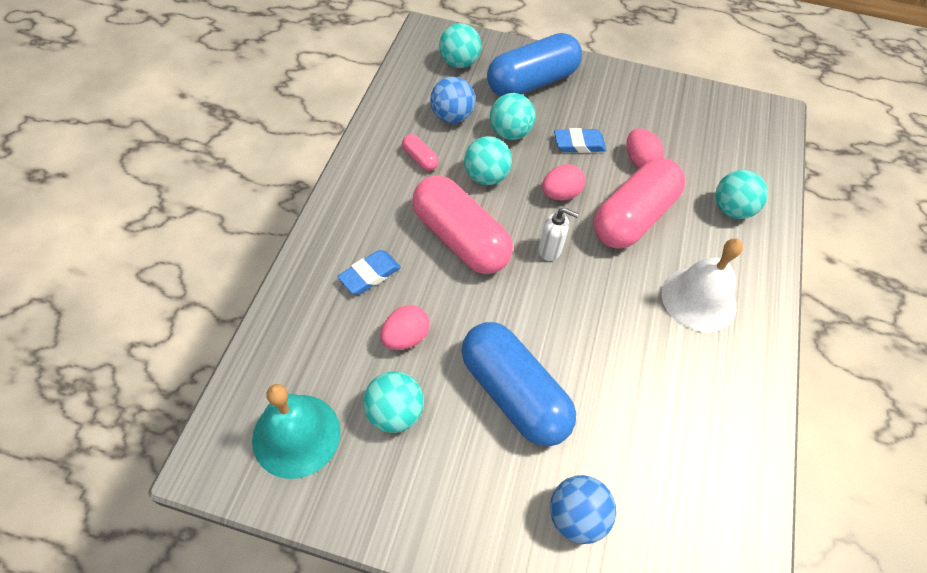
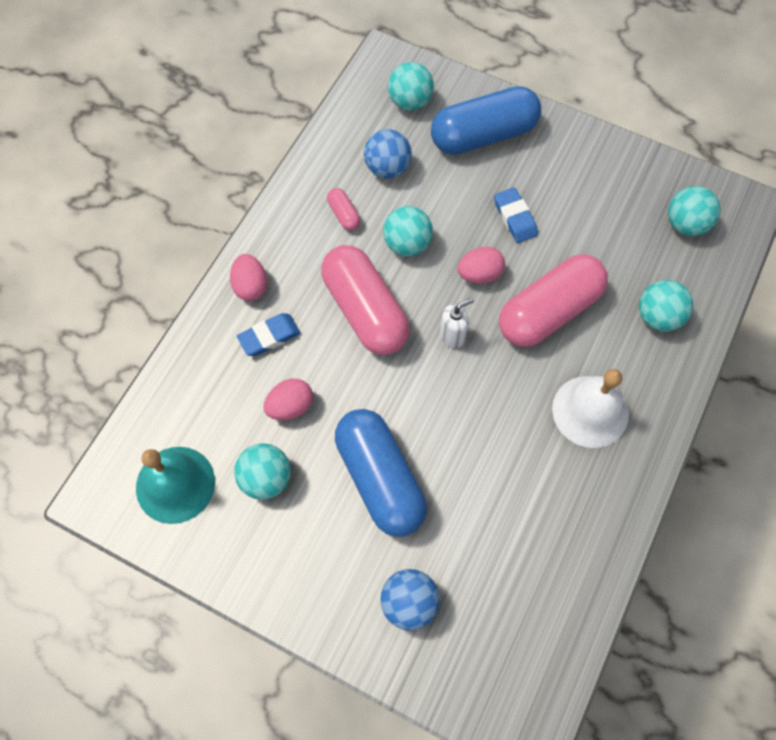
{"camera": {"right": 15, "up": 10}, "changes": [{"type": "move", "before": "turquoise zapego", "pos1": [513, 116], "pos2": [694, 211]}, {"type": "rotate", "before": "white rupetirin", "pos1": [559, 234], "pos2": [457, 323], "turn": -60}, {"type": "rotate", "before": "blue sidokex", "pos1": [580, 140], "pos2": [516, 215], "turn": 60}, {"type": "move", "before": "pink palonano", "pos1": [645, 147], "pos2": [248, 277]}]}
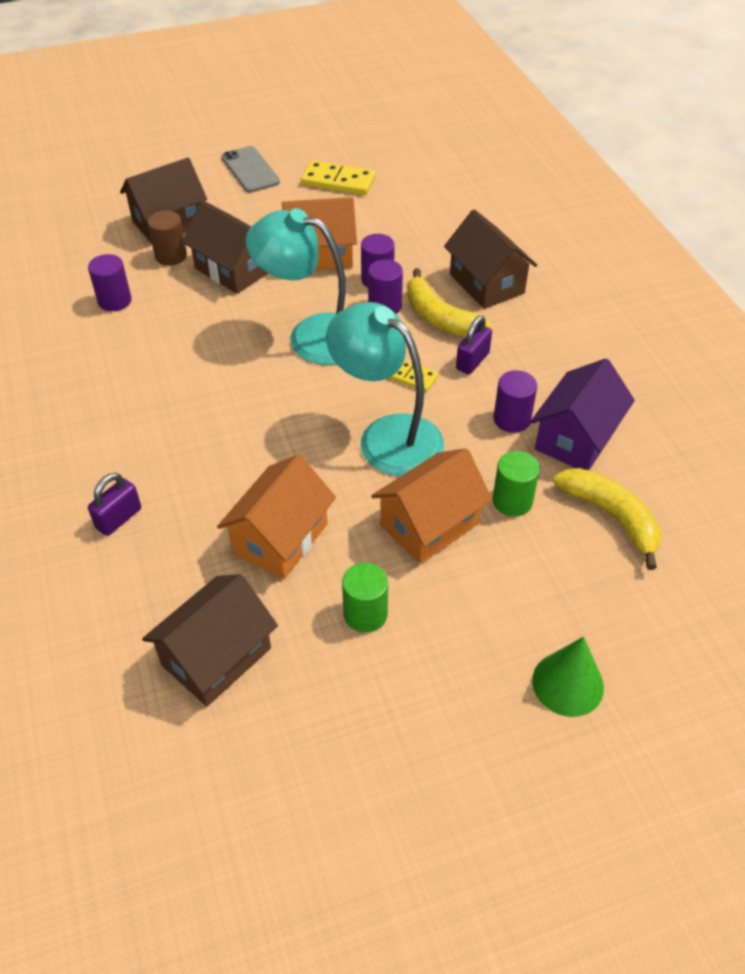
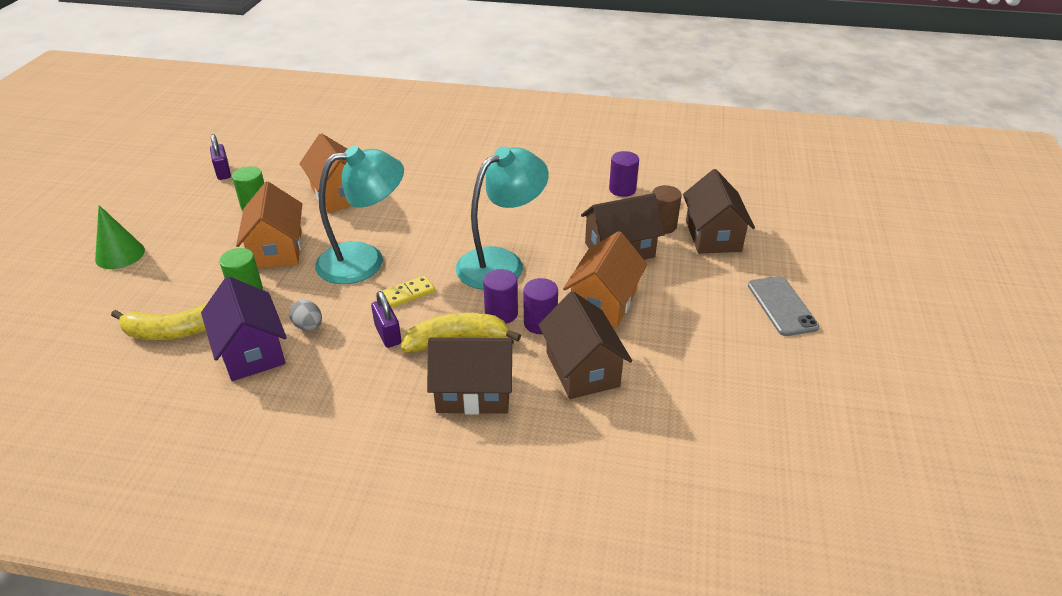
{"camera": {"right": 120, "up": -10}, "changes": [{"type": "move", "before": "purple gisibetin", "pos1": [114, 504], "pos2": [220, 157]}, {"type": "move", "before": "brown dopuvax", "pos1": [210, 640], "pos2": [585, 345]}, {"type": "rotate", "before": "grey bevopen", "pos1": [250, 169], "pos2": [783, 306], "turn": 75}, {"type": "delete", "before": "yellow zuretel", "pos1": [338, 177]}, {"type": "replace", "before": "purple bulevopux", "after": "grey palonano", "pos1": [515, 401], "pos2": [305, 315]}]}
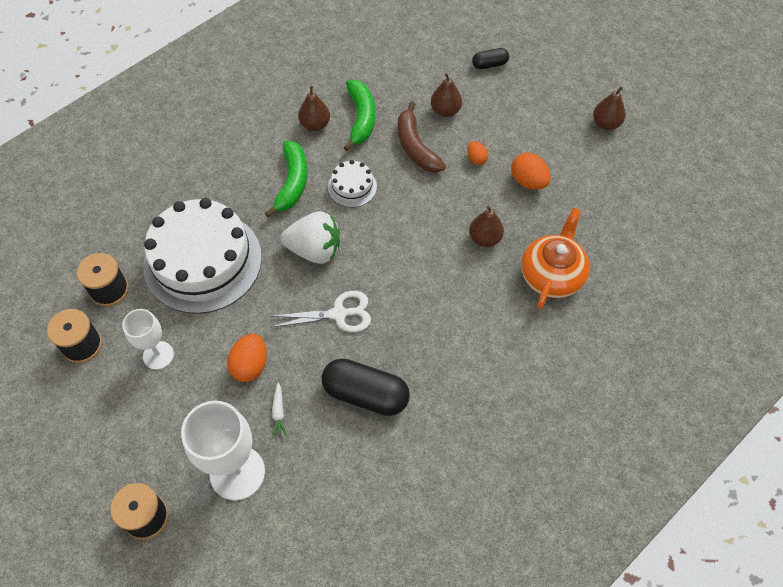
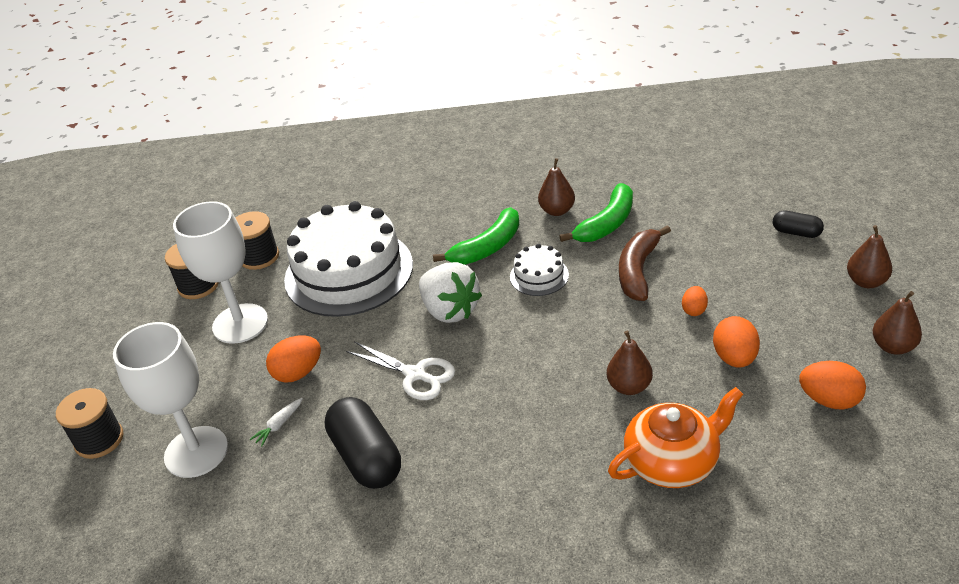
{"camera": {"right": 45, "up": -20}, "changes": [{"type": "resize", "before": "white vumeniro", "pos1": [148, 339], "pos2": [220, 272], "scale": 1.67}, {"type": "move", "before": "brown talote", "pos1": [446, 95], "pos2": [869, 256]}, {"type": "insert", "after": "orange palonano", "pos2": [832, 385]}]}
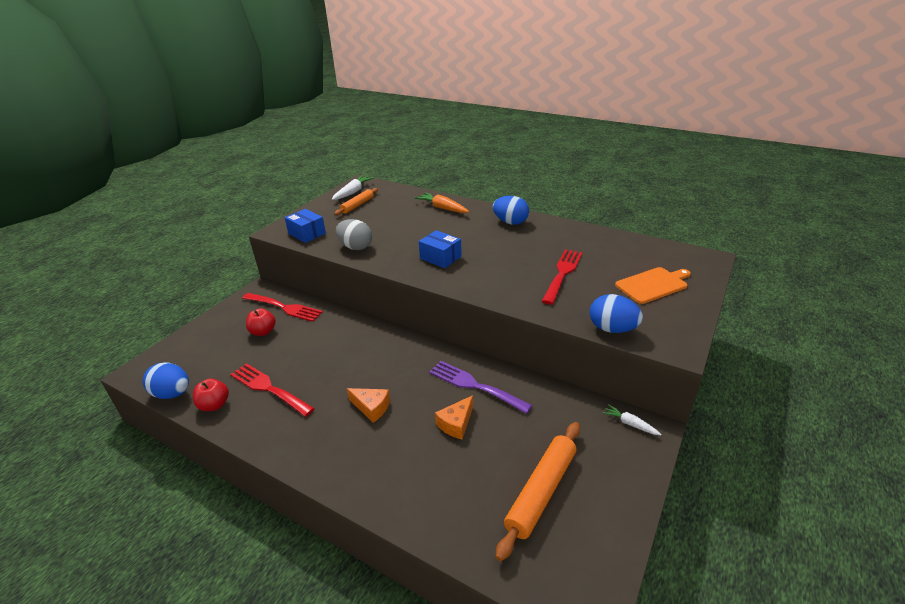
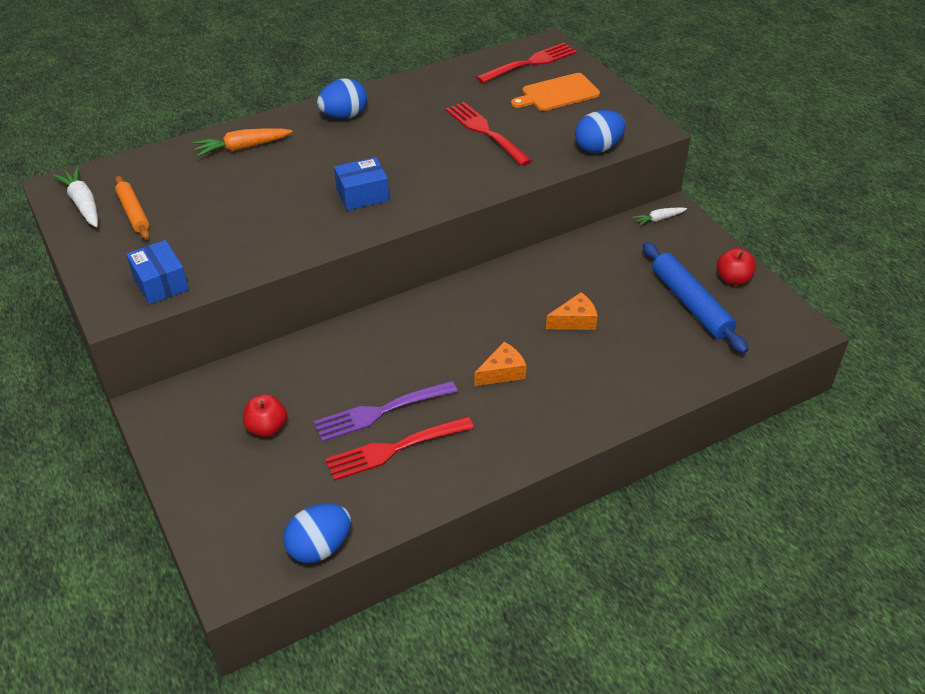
{"camera": {"right": -60, "up": 10}, "changes": [{"type": "move", "before": "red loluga", "pos1": [211, 394], "pos2": [736, 266]}, {"type": "move", "before": "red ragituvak", "pos1": [282, 307], "pos2": [526, 63]}, {"type": "rotate", "before": "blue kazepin", "pos1": [305, 226], "pos2": [157, 272], "turn": 75}, {"type": "delete", "before": "grey palonano", "pos1": [354, 234]}, {"type": "move", "before": "purple ragituvak", "pos1": [481, 387], "pos2": [386, 411]}, {"type": "rotate", "before": "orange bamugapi", "pos1": [454, 417], "pos2": [572, 311], "turn": -90}, {"type": "recolor", "before": "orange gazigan", "after": "blue gazigan", "pos1": [538, 491], "pos2": [695, 298]}, {"type": "rotate", "before": "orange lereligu", "pos1": [653, 285], "pos2": [555, 92], "turn": -120}]}
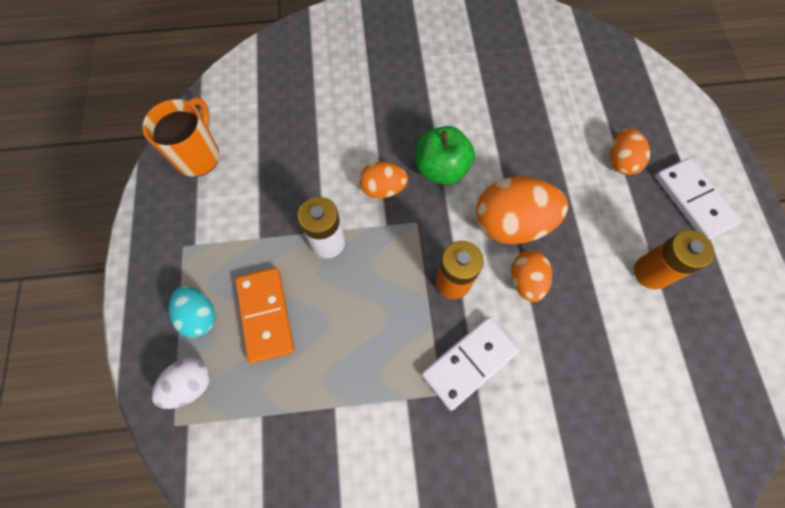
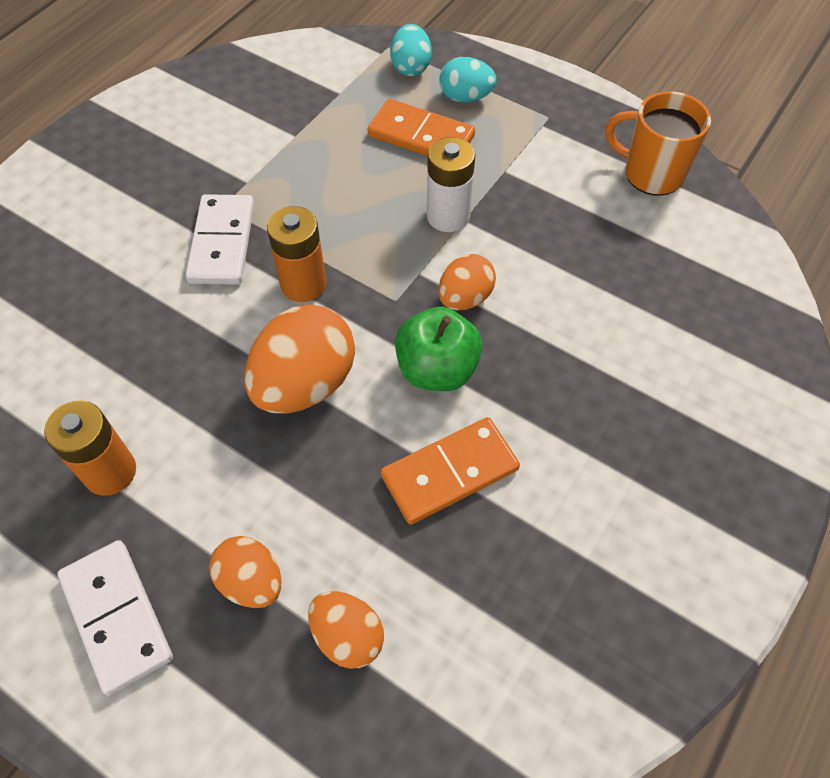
{"camera": {"right": 130, "up": -10}, "changes": [{"type": "rotate", "before": "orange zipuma", "pos1": [180, 137], "pos2": [658, 143], "turn": 150}, {"type": "recolor", "before": "white palonano", "after": "turquoise palonano", "pos1": [181, 383], "pos2": [411, 50]}, {"type": "move", "before": "orange palonano", "pos1": [531, 276], "pos2": [346, 630]}, {"type": "rotate", "before": "white zuretel", "pos1": [698, 199], "pos2": [115, 617], "turn": 45}, {"type": "insert", "after": "orange zuretel", "pos2": [450, 471]}]}
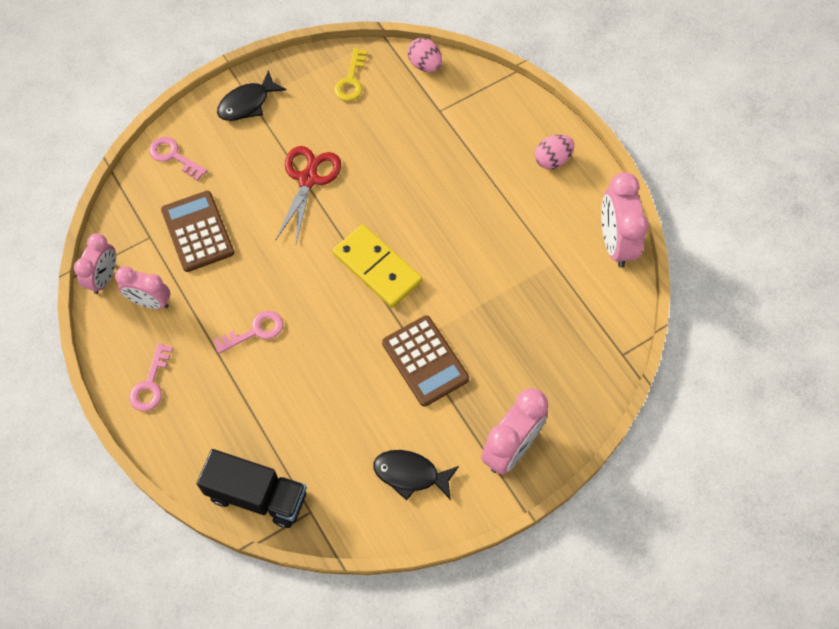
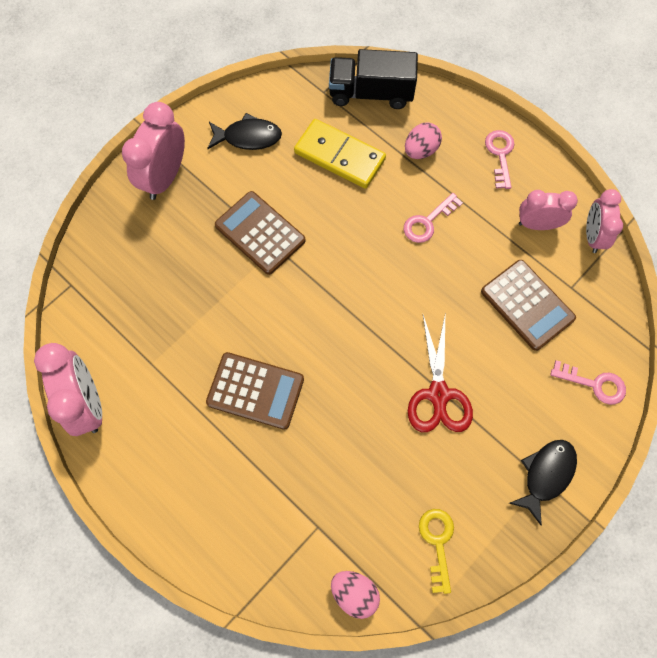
{"camera": {"right": 165, "up": 5}, "changes": [{"type": "move", "before": "yellow zuretel", "pos1": [377, 266], "pos2": [340, 153]}, {"type": "move", "before": "pink palonano", "pos1": [554, 152], "pos2": [423, 140]}, {"type": "insert", "after": "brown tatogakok", "pos2": [255, 391]}]}
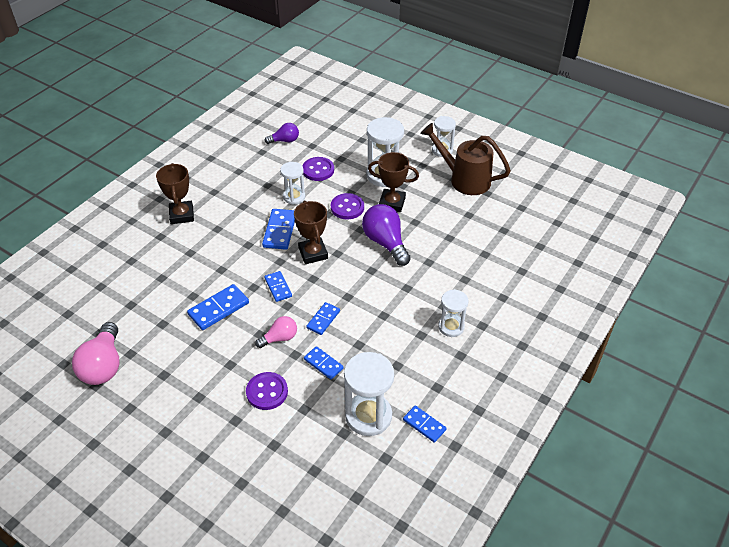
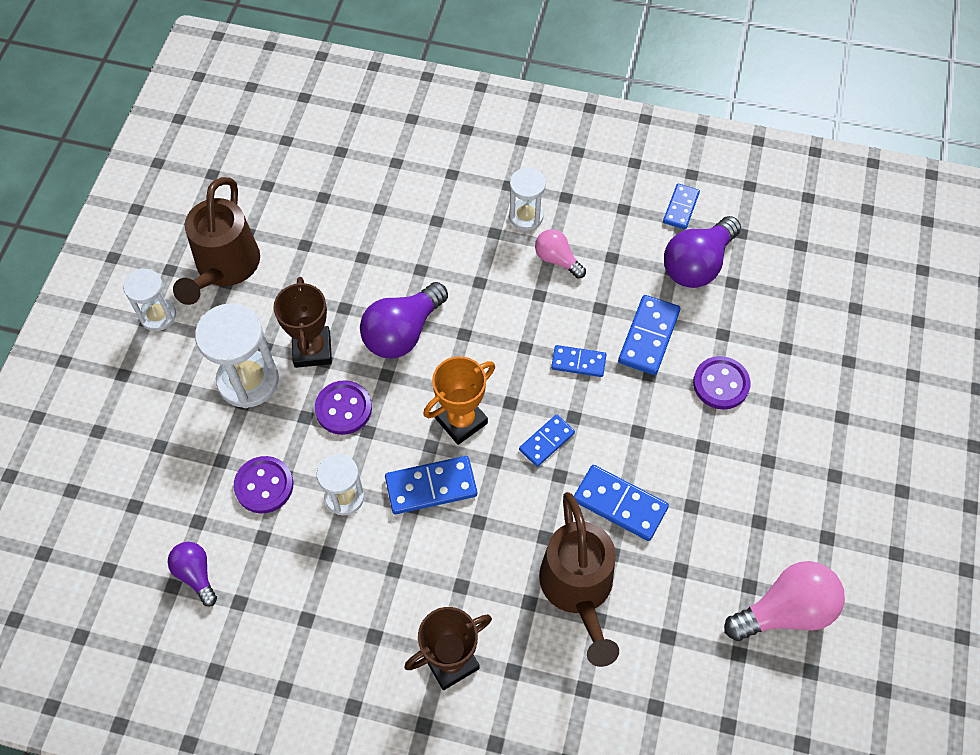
{"camera": {"right": -110, "up": 15}, "changes": [{"type": "move", "before": "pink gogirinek", "pos1": [276, 332], "pos2": [560, 254]}, {"type": "recolor", "before": "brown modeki", "after": "orange modeki", "pos1": [311, 232], "pos2": [459, 400]}, {"type": "resize", "before": "blue zuretel", "pos1": [324, 362], "pos2": [649, 335], "scale": 1.56}, {"type": "replace", "before": "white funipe", "after": "purple gogirinek", "pos1": [369, 394], "pos2": [702, 252]}, {"type": "insert", "after": "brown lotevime", "pos2": [579, 579]}]}
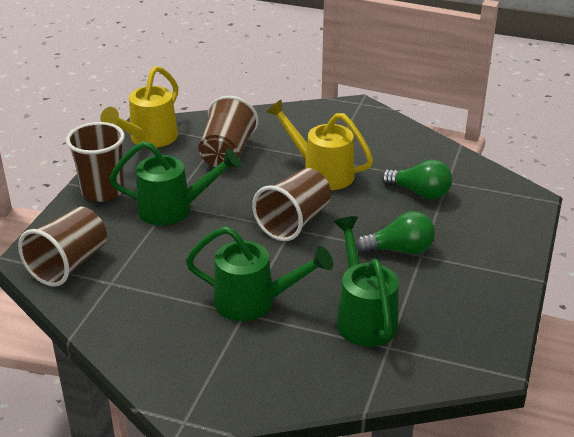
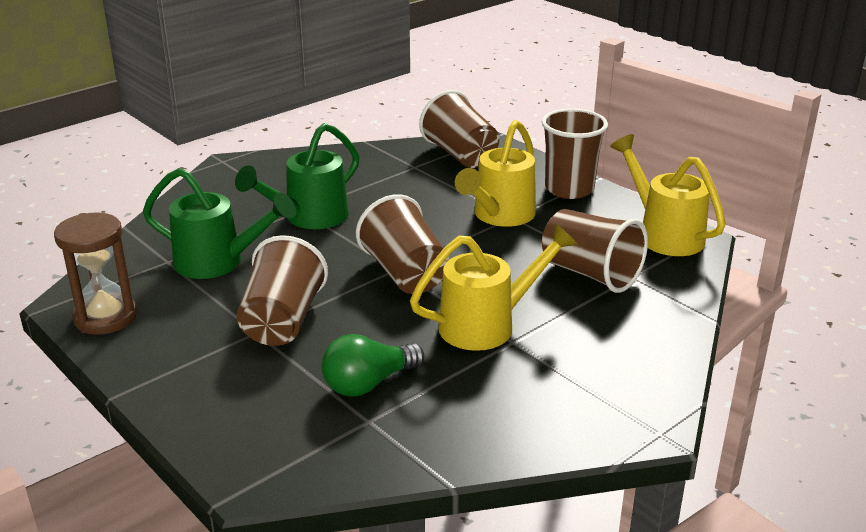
{"camera": {"right": 120, "up": -5}, "changes": [{"type": "recolor", "before": "green lotevime", "after": "yellow lotevime", "pos1": [175, 183], "pos2": [495, 173]}, {"type": "replace", "before": "green gogirinek", "after": "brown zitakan", "pos1": [395, 232], "pos2": [282, 290]}, {"type": "insert", "after": "brown funipe", "pos2": [95, 274]}]}
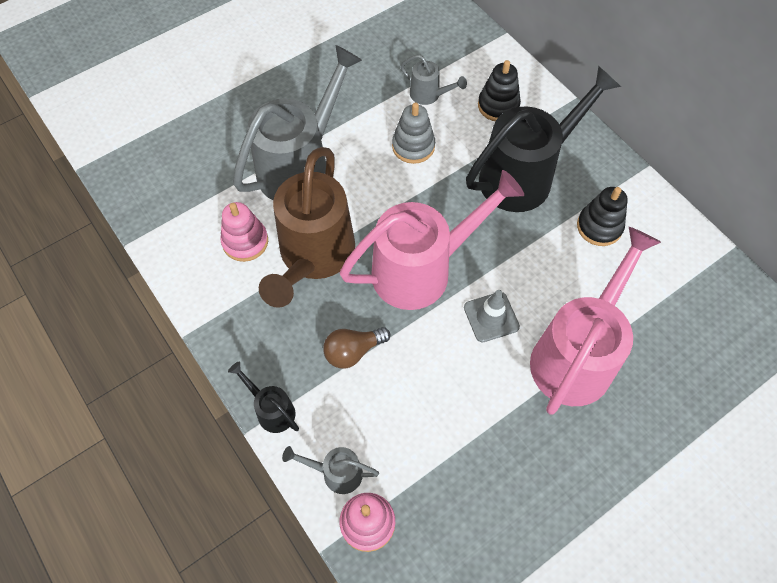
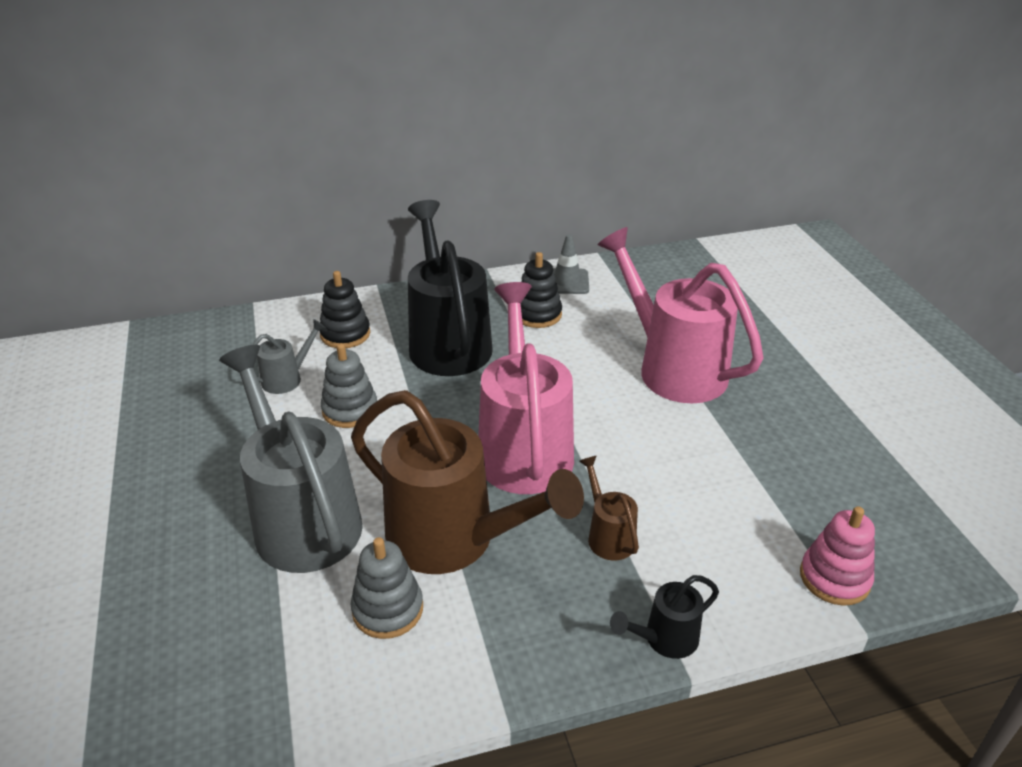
{"camera": {"right": -70, "up": -25}, "changes": [{"type": "recolor", "before": "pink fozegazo", "after": "grey fozegazo", "pos1": [244, 232], "pos2": [387, 588]}, {"type": "delete", "before": "grey lotevime", "pos1": [330, 470]}, {"type": "replace", "before": "brown gogirinek", "after": "brown lotevime", "pos1": [356, 348], "pos2": [609, 508]}, {"type": "move", "before": "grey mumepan", "pos1": [492, 316], "pos2": [571, 264]}]}
